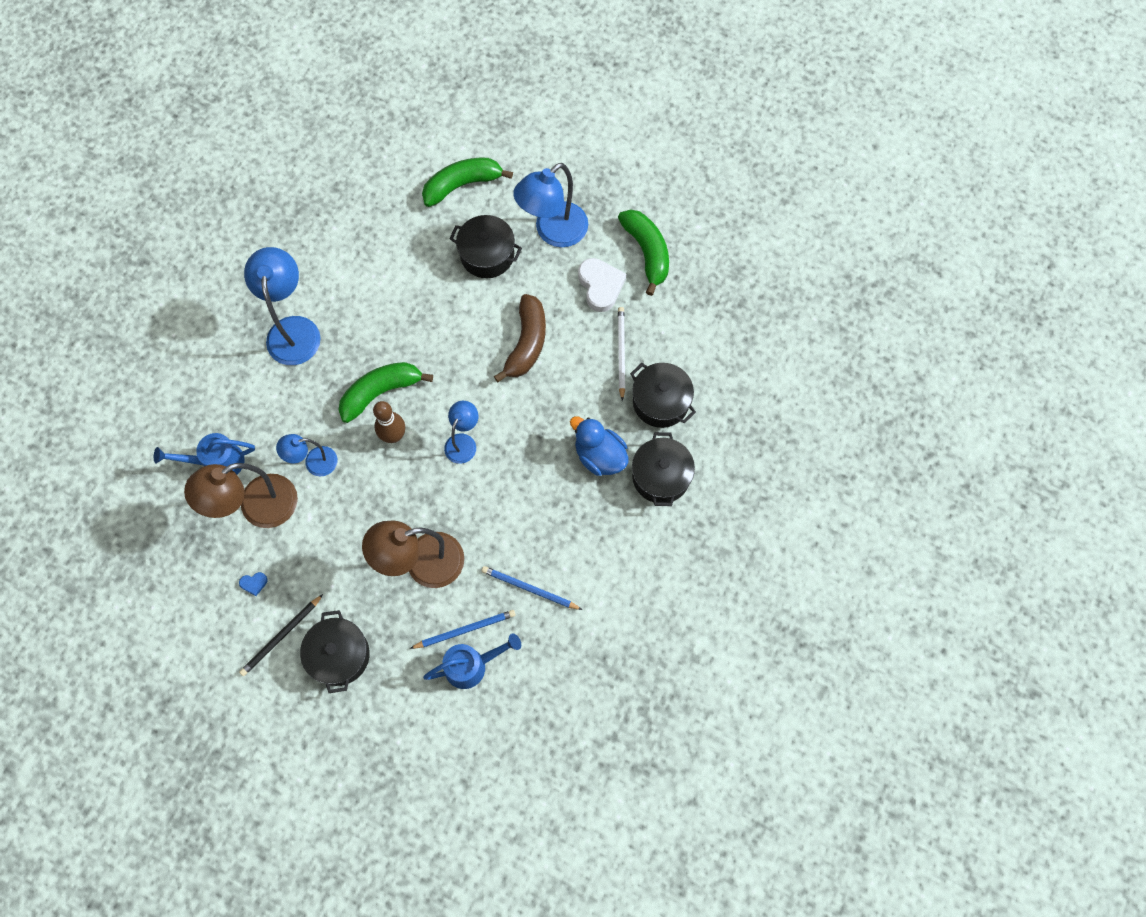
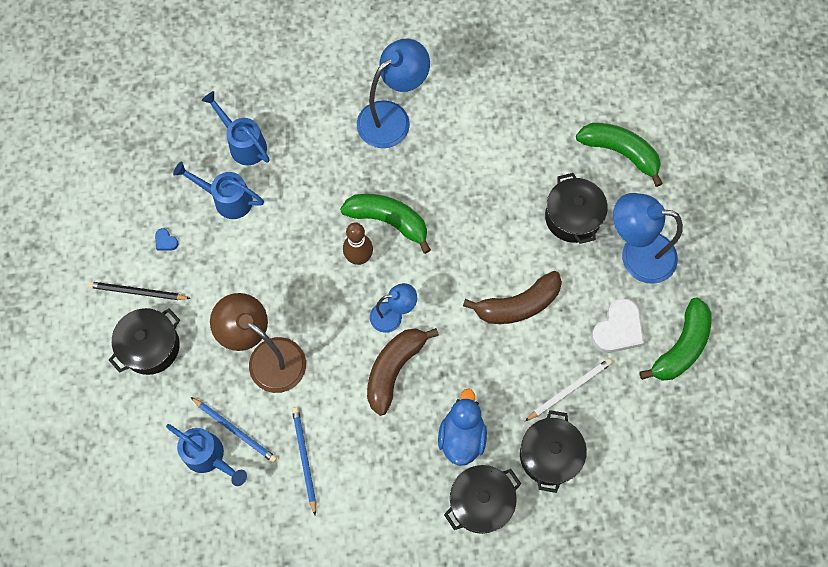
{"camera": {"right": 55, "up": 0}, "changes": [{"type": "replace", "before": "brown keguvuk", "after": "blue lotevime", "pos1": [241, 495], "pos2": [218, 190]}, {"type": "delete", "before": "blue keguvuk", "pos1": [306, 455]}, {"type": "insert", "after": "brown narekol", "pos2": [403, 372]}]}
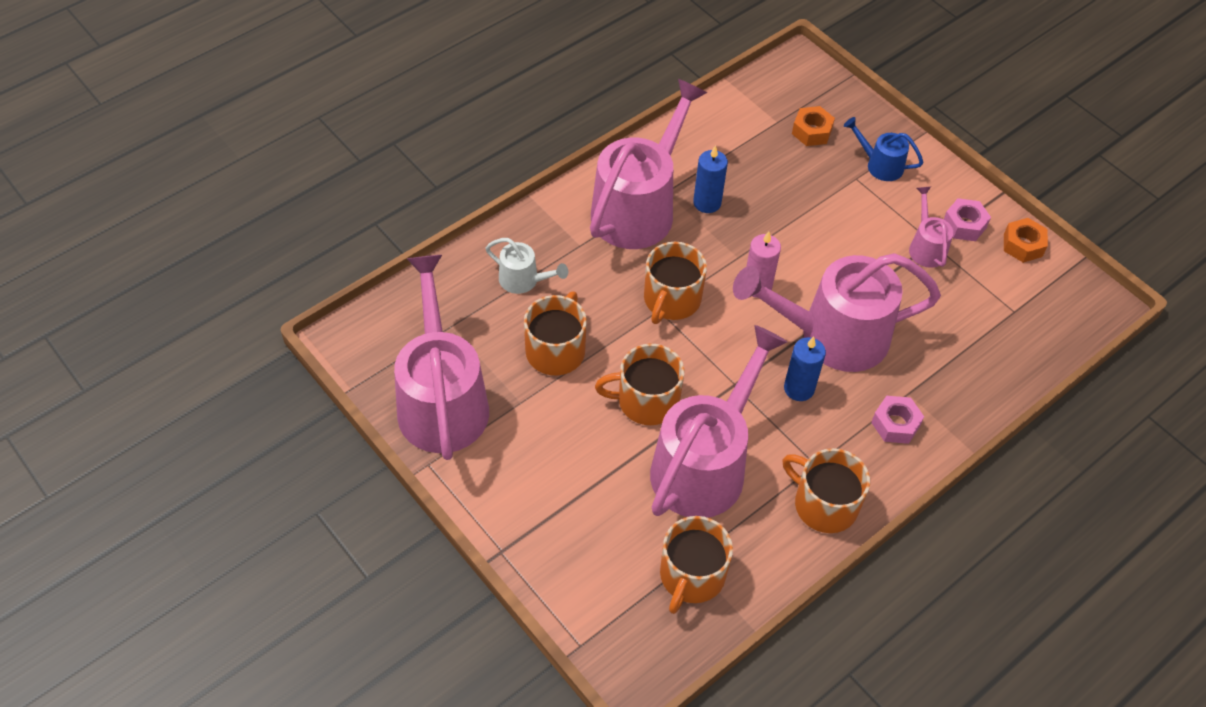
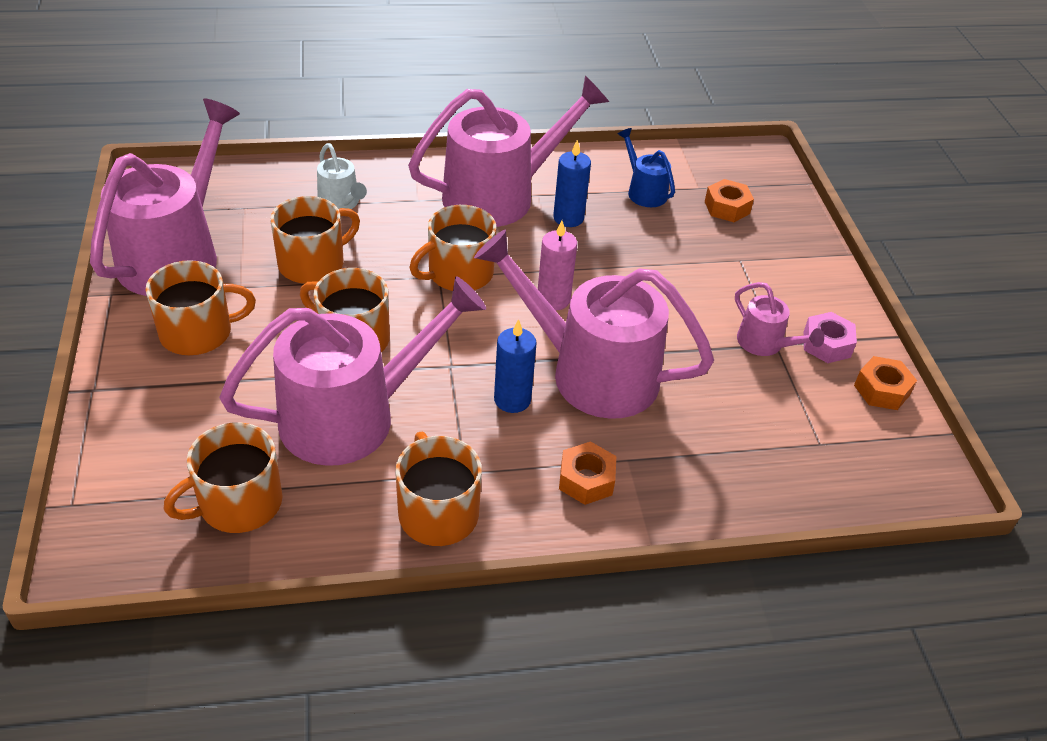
{"camera": {"right": 30, "up": -10}, "changes": [{"type": "move", "before": "blue lotevime", "pos1": [883, 149], "pos2": [646, 167]}, {"type": "recolor", "before": "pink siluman", "after": "orange siluman", "pos1": [897, 420], "pos2": [587, 473]}, {"type": "rotate", "before": "pink lotevime", "pos1": [931, 227], "pos2": [779, 319], "turn": 120}, {"type": "insert", "after": "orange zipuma", "pos2": [201, 307]}]}
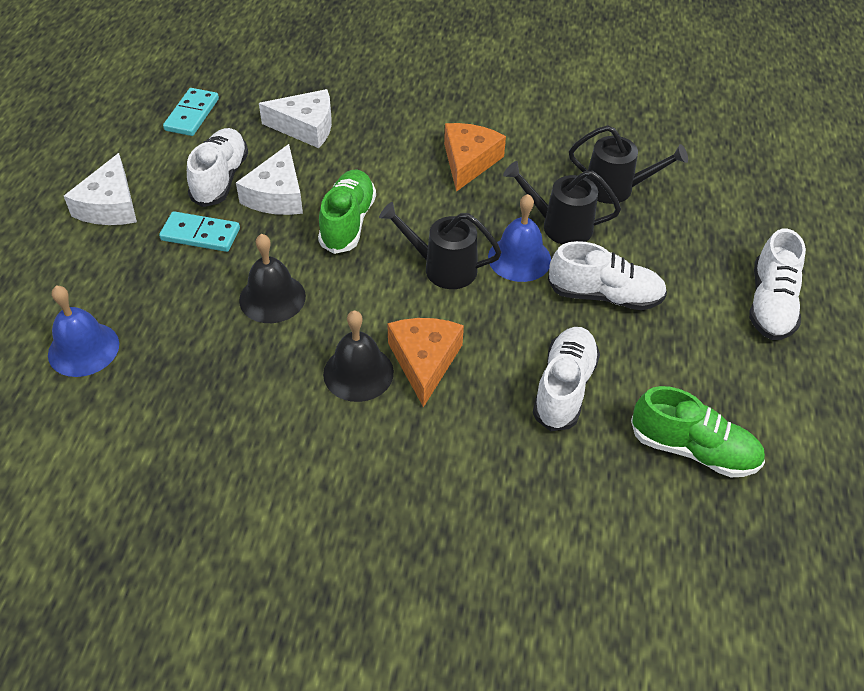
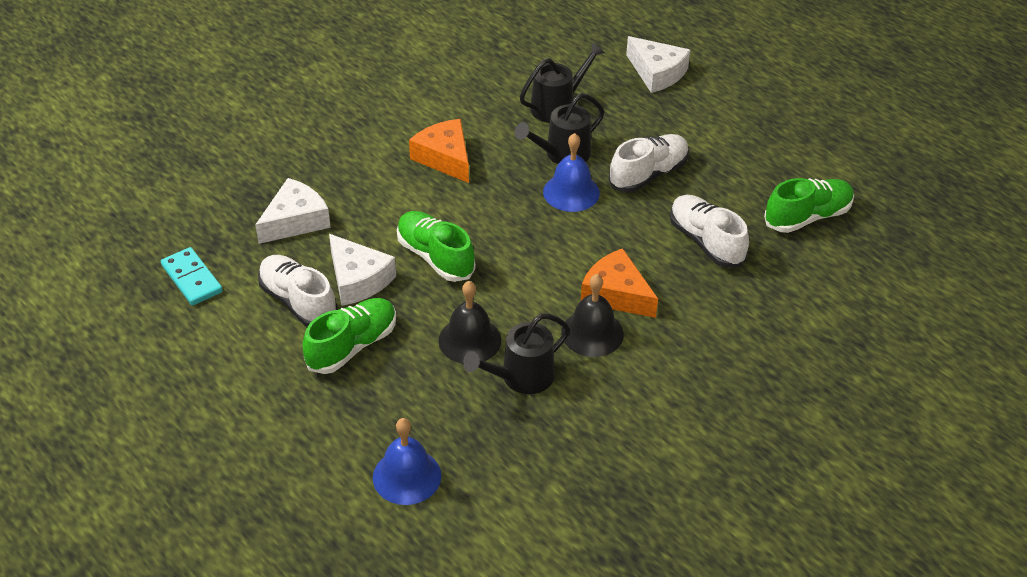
{"camera": {"right": -50, "up": -5}, "changes": [{"type": "move", "before": "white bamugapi", "pos1": [100, 189], "pos2": [658, 64]}, {"type": "replace", "before": "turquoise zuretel", "after": "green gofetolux", "pos1": [199, 231], "pos2": [349, 336]}, {"type": "move", "before": "black lotevime", "pos1": [440, 245], "pos2": [516, 353]}, {"type": "delete", "before": "white gofetolux", "pos1": [777, 284]}]}
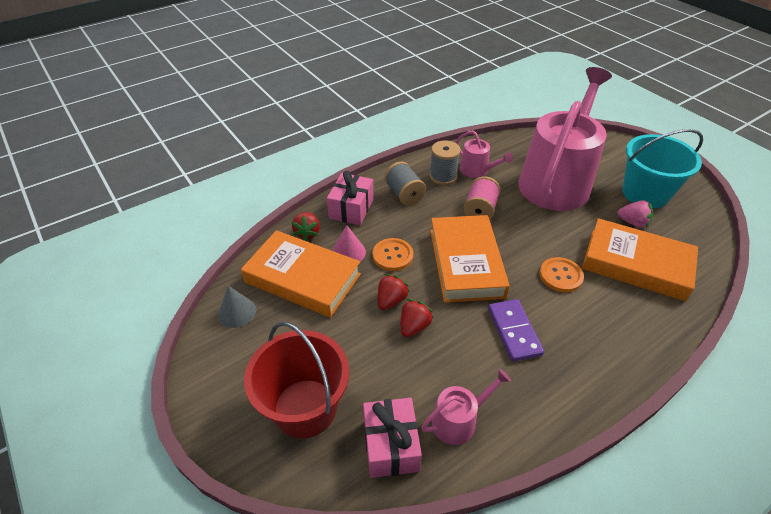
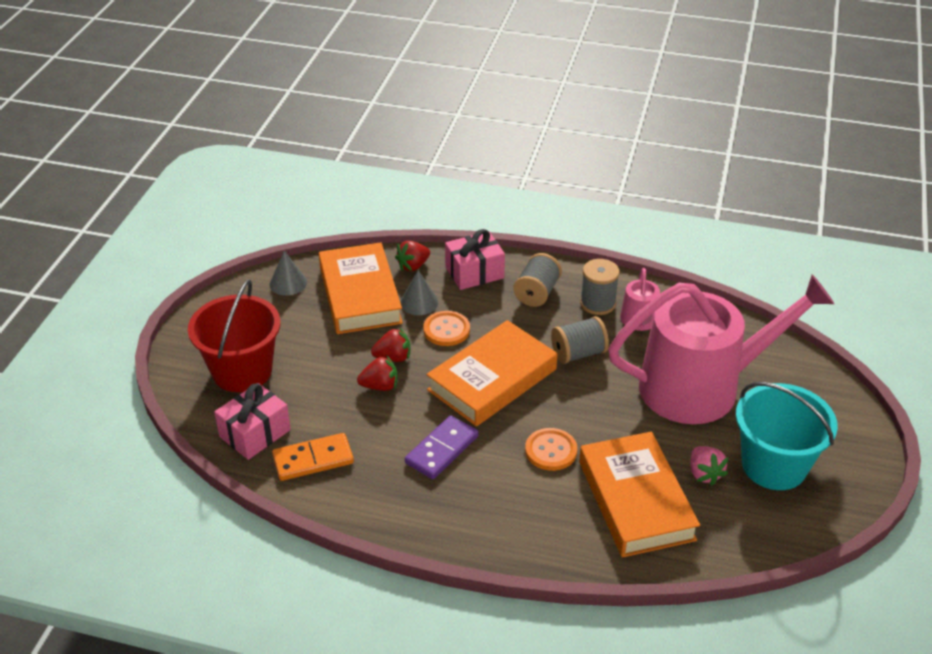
{"camera": {"right": 50, "up": -5}, "changes": [{"type": "recolor", "before": "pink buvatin", "after": "grey buvatin", "pos1": [349, 243], "pos2": [419, 292]}, {"type": "replace", "before": "pink lotevime", "after": "orange zuretel", "pos1": [466, 407], "pos2": [313, 457]}, {"type": "recolor", "before": "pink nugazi", "after": "grey nugazi", "pos1": [481, 198], "pos2": [580, 340]}]}
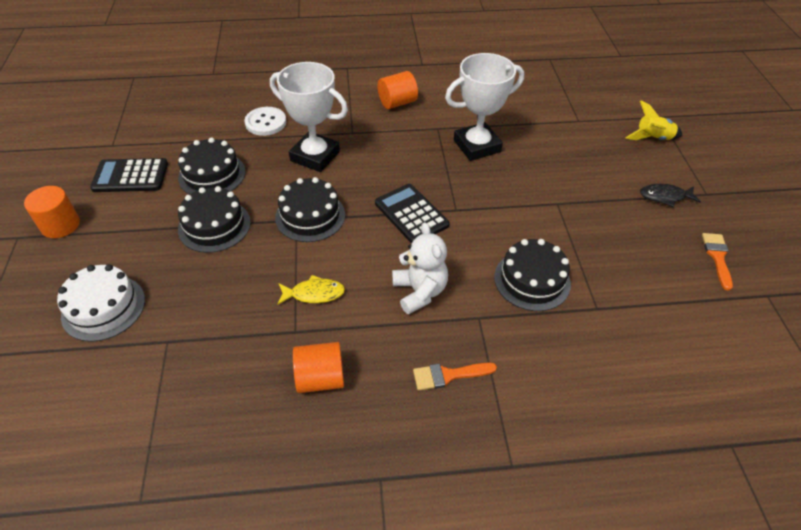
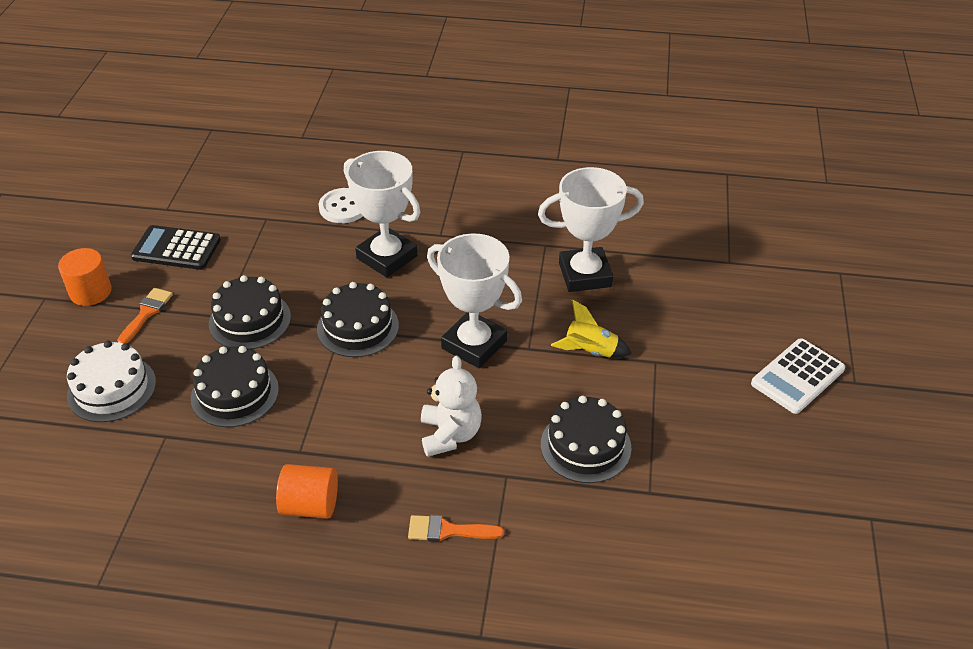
{"camera": {"right": 15, "up": -5}, "changes": [{"type": "move", "before": "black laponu", "pos1": [212, 166], "pos2": [235, 386]}, {"type": "delete", "before": "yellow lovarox", "pos1": [311, 290]}, {"type": "replace", "before": "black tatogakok", "after": "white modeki", "pos1": [412, 214], "pos2": [474, 300]}, {"type": "delete", "before": "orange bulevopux", "pos1": [398, 90]}, {"type": "move", "before": "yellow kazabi", "pos1": [653, 120], "pos2": [591, 328]}, {"type": "replace", "before": "black lovarox", "after": "white tatogakok", "pos1": [670, 195], "pos2": [798, 376]}, {"type": "move", "before": "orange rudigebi", "pos1": [717, 262], "pos2": [145, 315]}]}
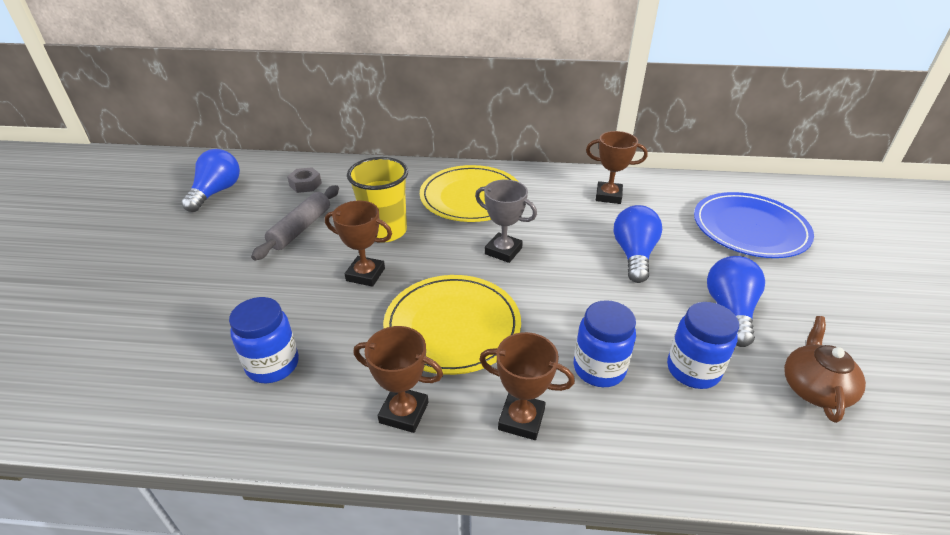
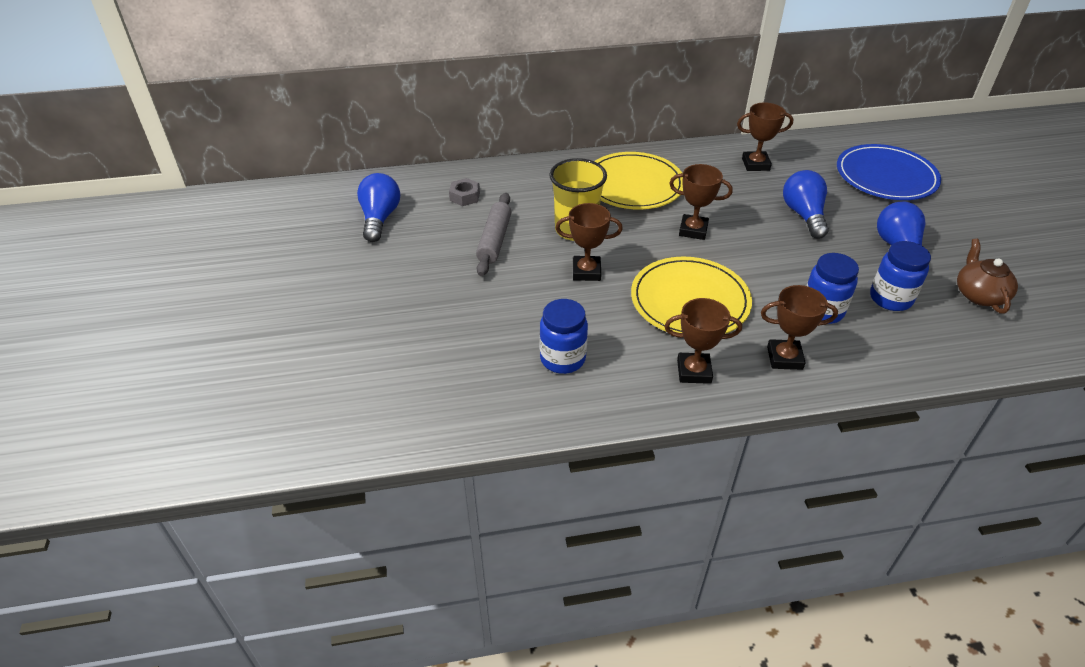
{"camera": {"right": -15, "up": 5}, "changes": [{"type": "recolor", "before": "grey modeki", "after": "brown modeki", "pos1": [506, 221], "pos2": [701, 202]}]}
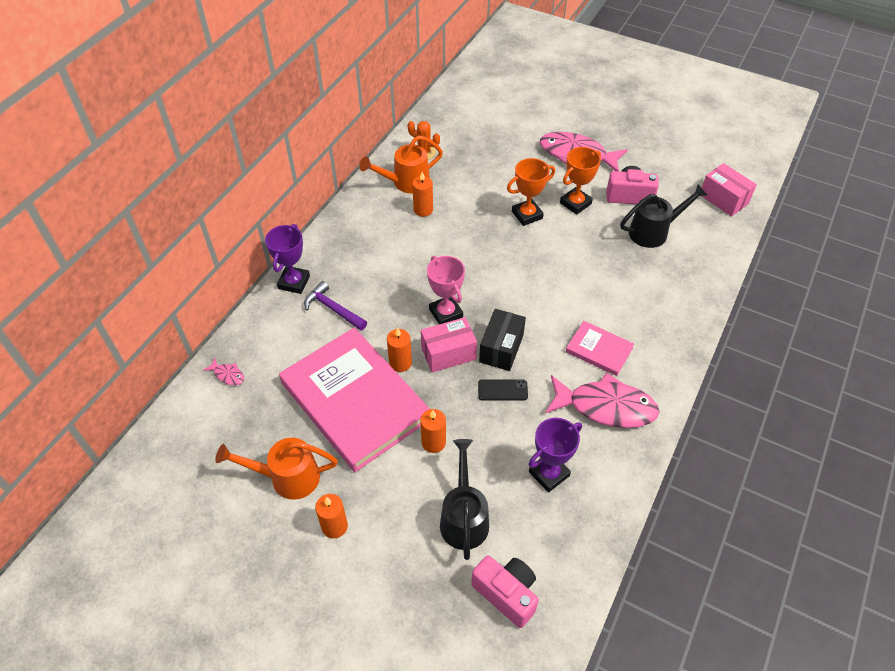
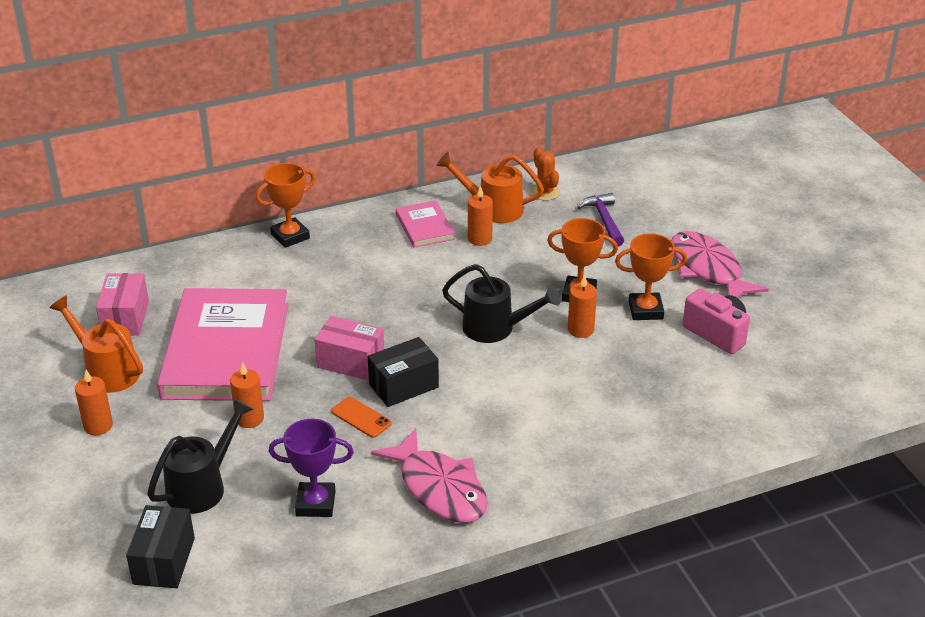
{"camera": {"right": 40, "up": -15}, "changes": [{"type": "delete", "before": "pink lovarox", "pos1": [223, 371]}, {"type": "recolor", "before": "purple modeki", "after": "orange modeki", "pos1": [287, 259], "pos2": [285, 205]}, {"type": "move", "before": "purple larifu", "pos1": [335, 305], "pos2": [600, 219]}, {"type": "move", "before": "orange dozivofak", "pos1": [399, 350], "pos2": [582, 306]}, {"type": "delete", "before": "pink modeki", "pos1": [446, 290]}, {"type": "replace", "before": "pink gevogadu", "after": "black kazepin", "pos1": [505, 592], "pos2": [160, 546]}, {"type": "recolor", "before": "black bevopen", "after": "orange bevopen", "pos1": [503, 390], "pos2": [361, 417]}, {"type": "move", "before": "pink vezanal", "pos1": [600, 348], "pos2": [425, 224]}, {"type": "move", "before": "black lotevime", "pos1": [664, 216], "pos2": [501, 303]}, {"type": "move", "before": "pink kazepin", "pos1": [729, 189], "pos2": [122, 304]}]}
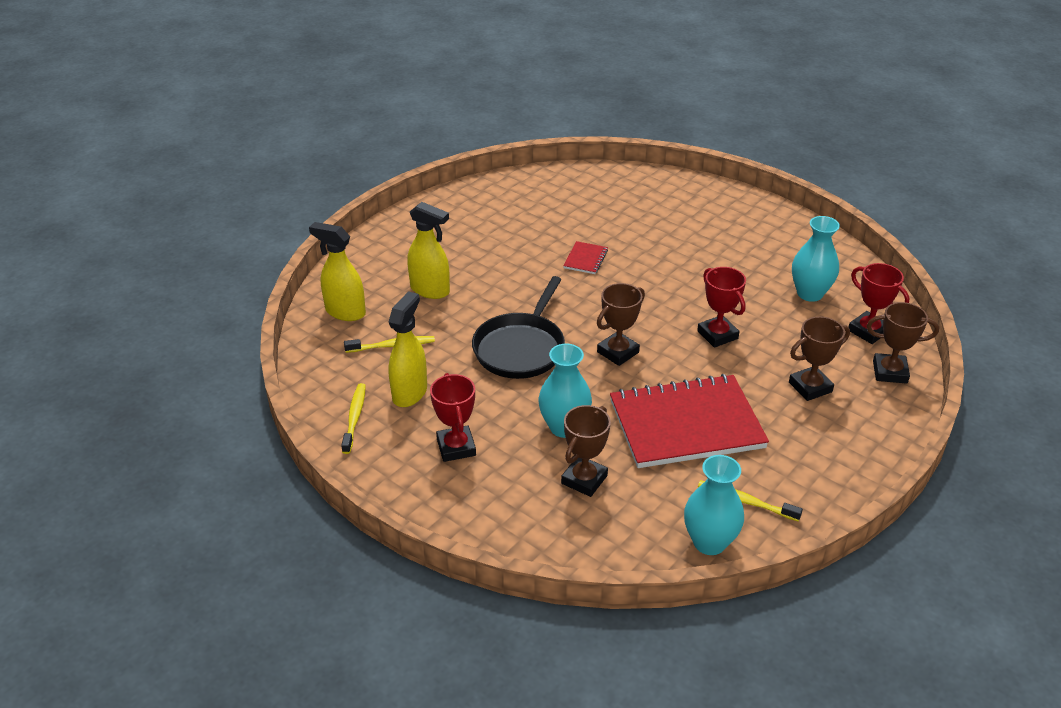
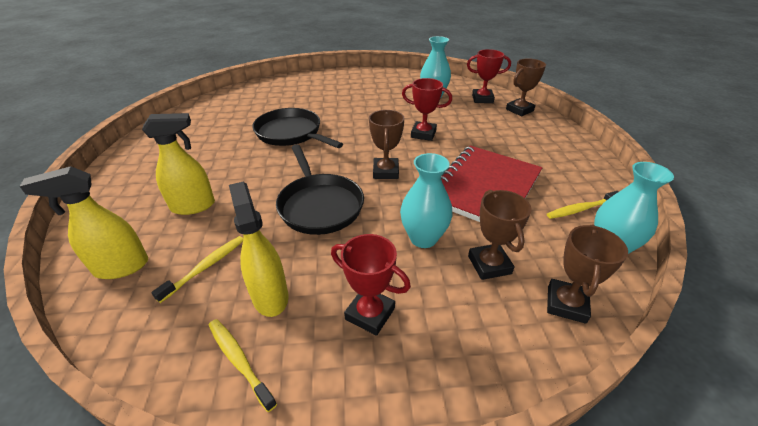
{"camera": {"right": -45, "up": 0}, "changes": [{"type": "replace", "before": "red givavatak", "after": "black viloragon", "pos1": [585, 257], "pos2": [298, 128]}, {"type": "move", "before": "brown modeki", "pos1": [819, 358], "pos2": [587, 274]}]}
